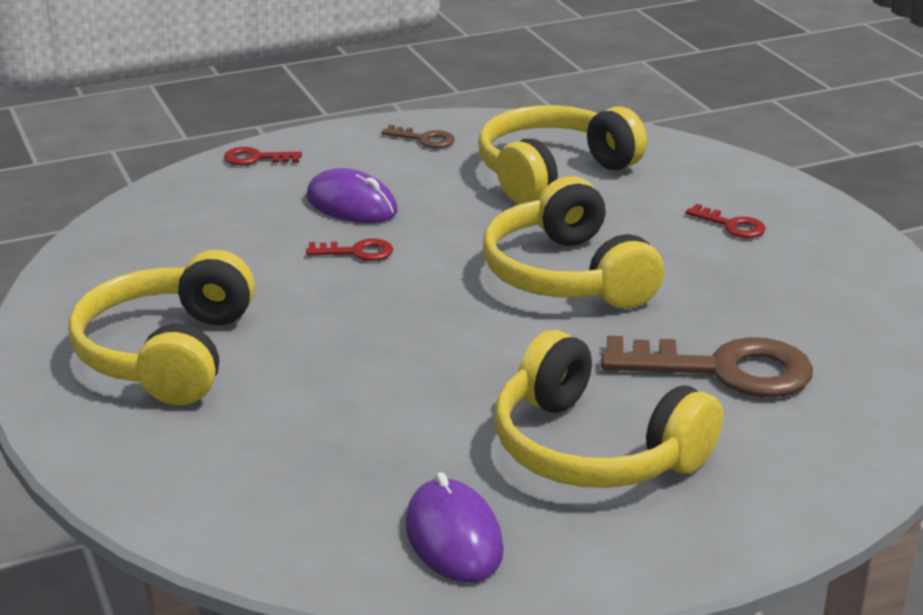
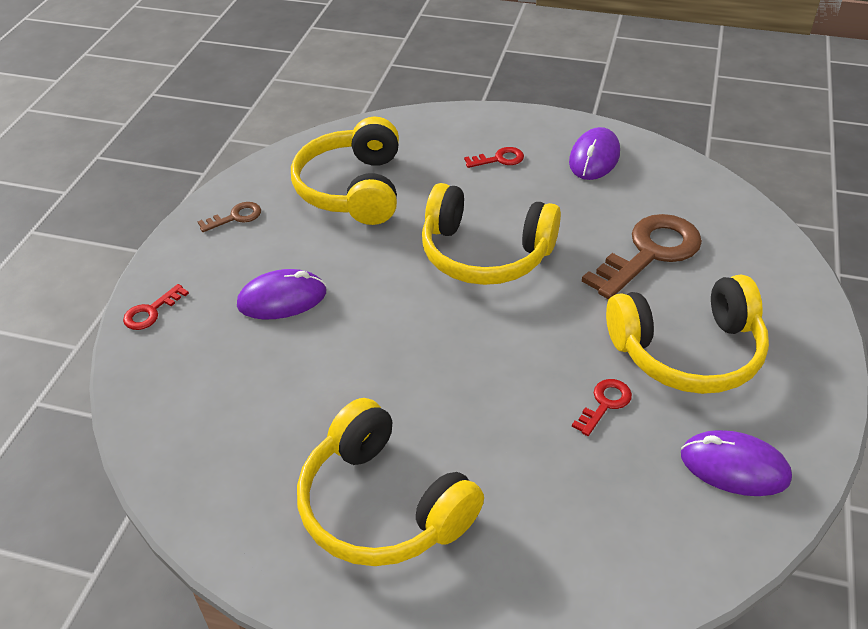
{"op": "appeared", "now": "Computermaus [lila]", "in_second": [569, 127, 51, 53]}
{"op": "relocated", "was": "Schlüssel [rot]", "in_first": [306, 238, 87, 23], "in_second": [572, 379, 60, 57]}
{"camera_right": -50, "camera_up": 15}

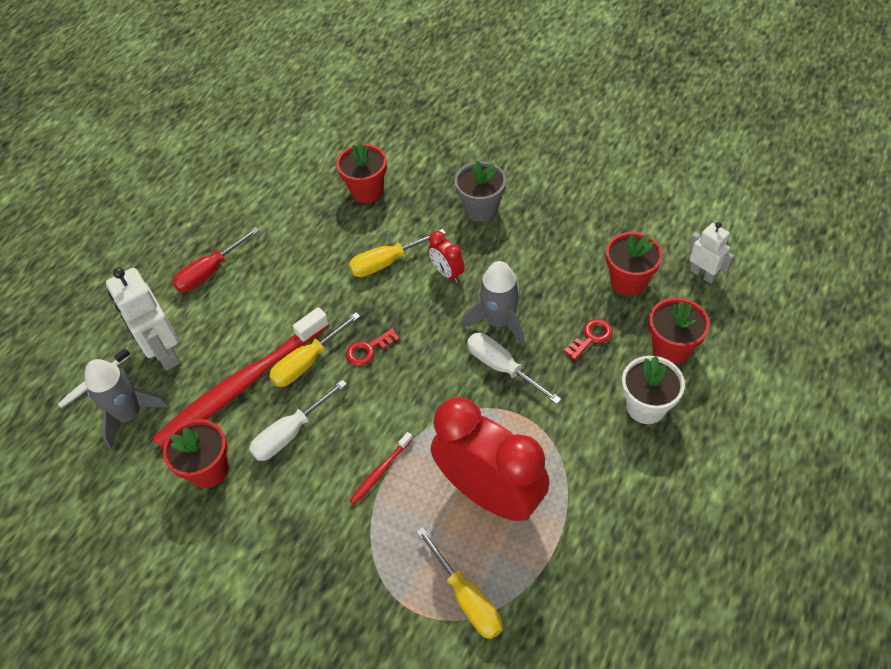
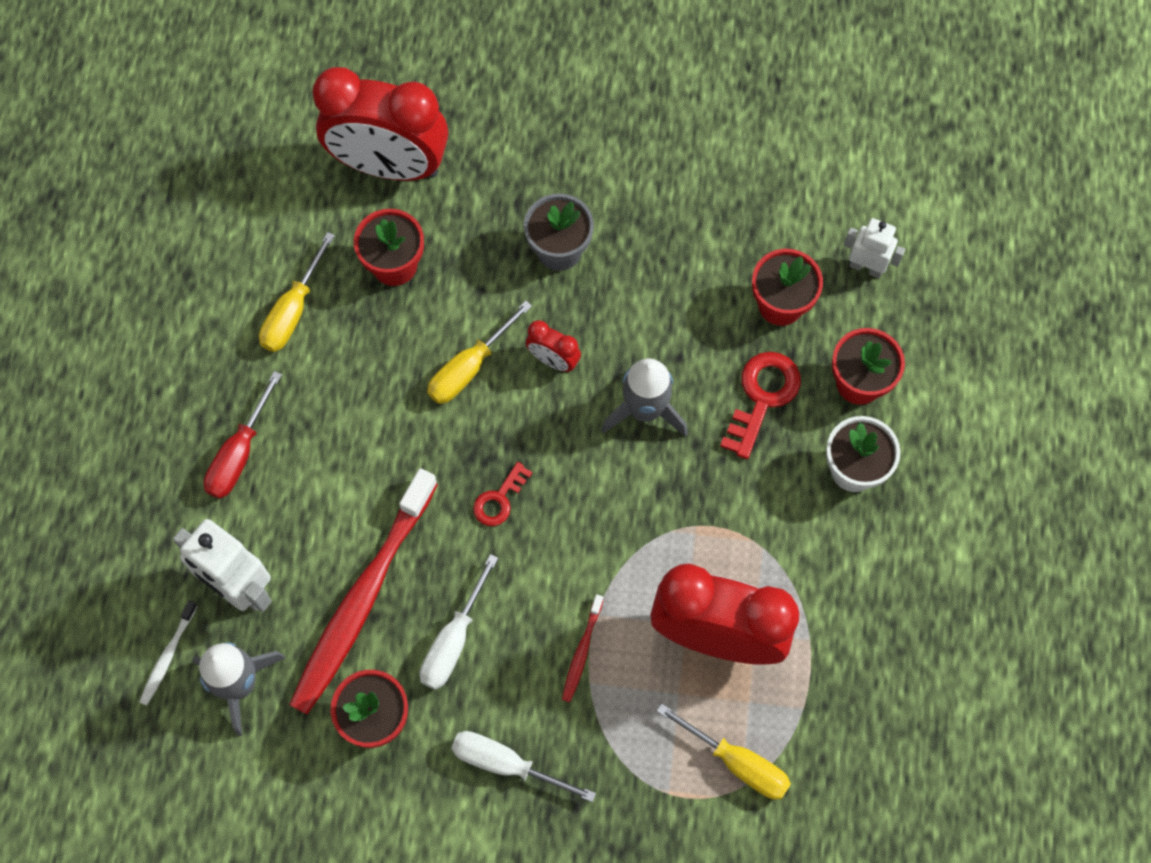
{"op": "appeared", "now": "Wecker [rot]", "in_second": [312, 67, 136, 114]}
{"op": "relocated", "was": "Schraubenzieher [gelb]", "in_first": [269, 312, 91, 75], "in_second": [259, 232, 76, 120]}
{"op": "relocated", "was": "Schraubenzieher [weiß]", "in_first": [467, 333, 94, 71], "in_second": [451, 731, 145, 71]}
{"op": "size", "was": "Schlüssel [rot]", "in_first": [564, 319, 49, 41], "in_second": [720, 352, 81, 107], "ratio": 1.64}
{"camera_right": -25, "camera_up": 15}

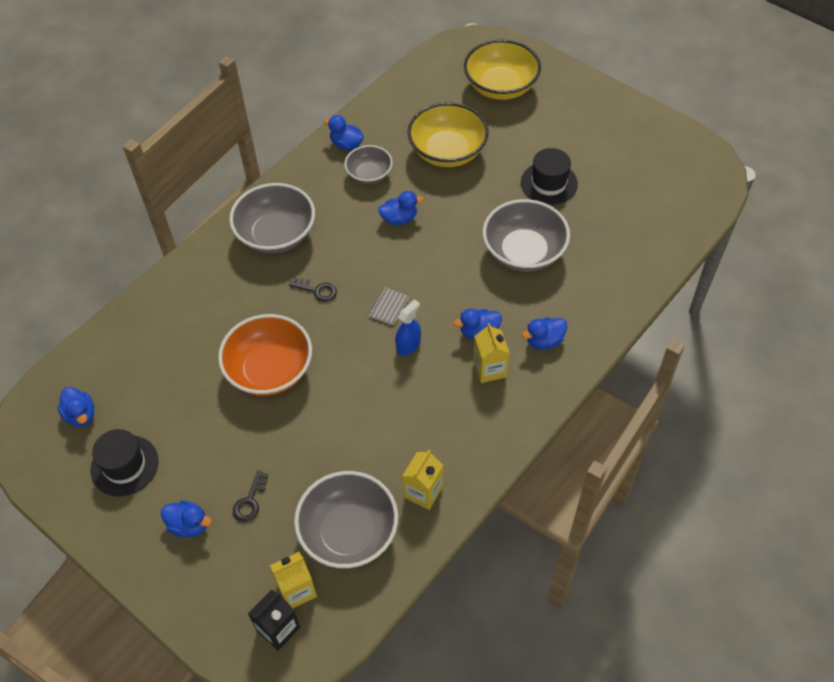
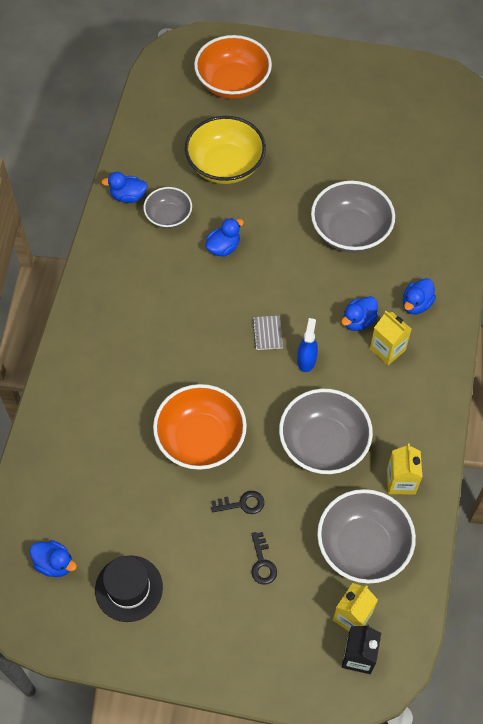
{"op": "missing", "was": "Ente [blau]", "in_first": [161, 500, 51, 37]}
{"op": "missing", "was": "Hut [schwarz]", "in_first": [521, 148, 57, 57]}
{"op": "relocated", "was": "Schüssel [grau]", "in_first": [229, 183, 86, 71], "in_second": [279, 389, 94, 85]}
{"op": "relocated", "was": "Schlüssel [schwarz]", "in_first": [289, 277, 48, 25], "in_second": [211, 491, 53, 23]}
{"op": "colour", "was": "Schüssel [gelb]", "now": "Schüssel [orange]", "in_first": [464, 40, 77, 60], "in_second": [194, 35, 78, 64]}
{"camera_right": -30, "camera_up": 5}

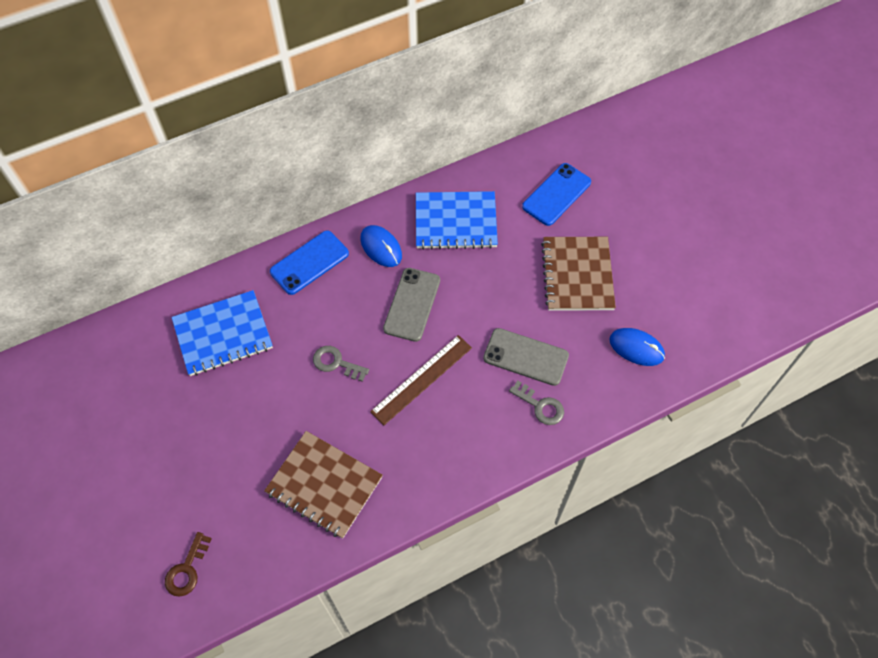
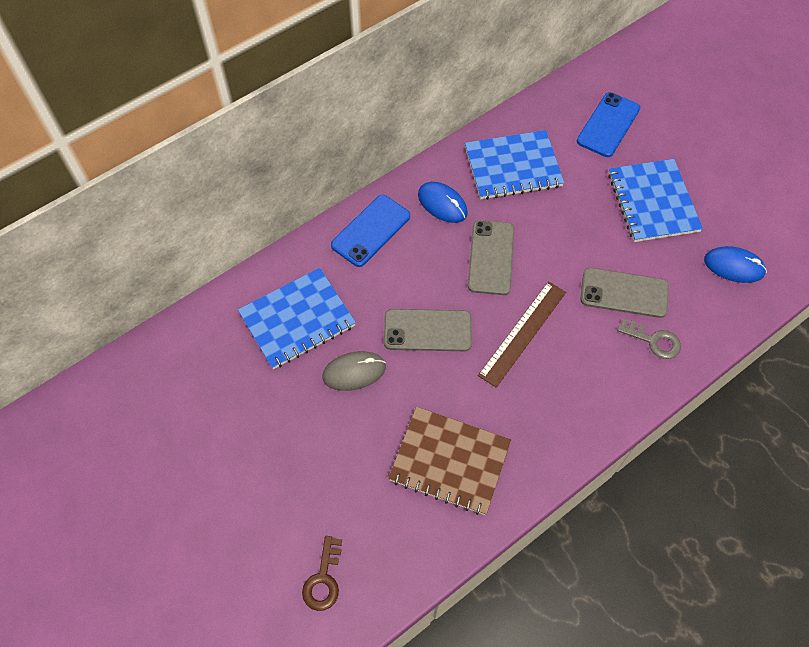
{"op": "appeared", "now": "Computermaus [grau]", "in_second": [322, 351, 64, 40]}
{"op": "exchanged", "was": "Schlüssel [grau]", "now": "Handy [grau]", "in_first": [313, 346, 56, 36], "in_second": [384, 309, 88, 42]}
{"op": "colour", "was": "Notizbuch [braun]", "now": "Notizbuch [blau]", "in_first": [541, 237, 75, 74], "in_second": [608, 159, 95, 83]}
{"camera_right": -10, "camera_up": 0}

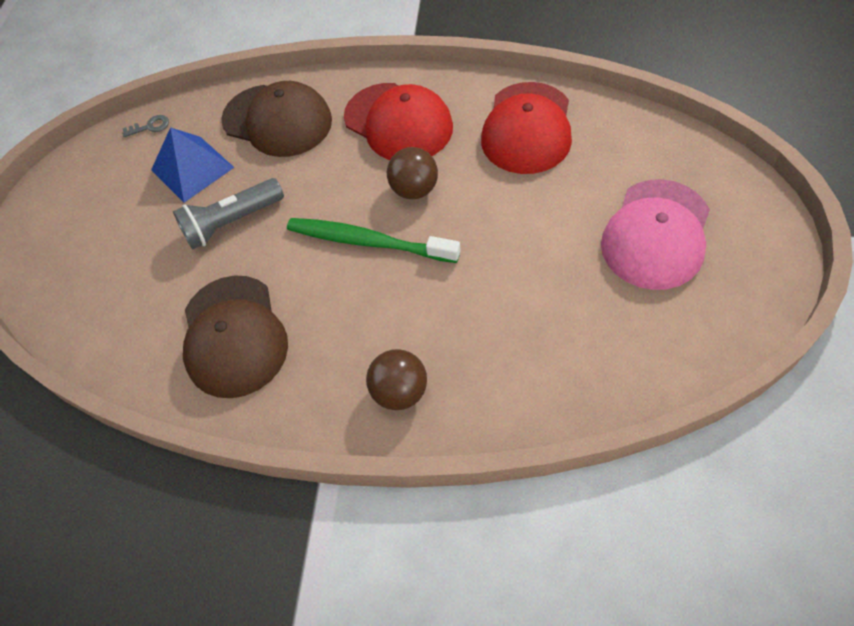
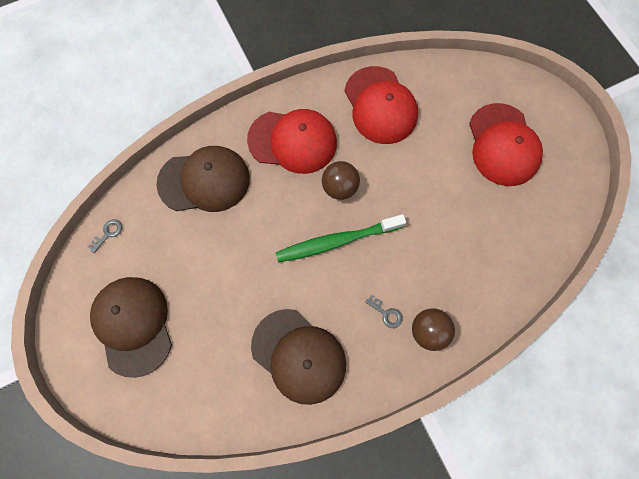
{"op": "missing", "was": "Pyramide [blau]", "in_first": [151, 127, 83, 76]}
{"op": "missing", "was": "Taschenlampe [grau]", "in_first": [173, 178, 111, 71]}
{"op": "appeared", "now": "Kappe [braun]", "in_second": [90, 277, 82, 101]}
{"op": "appeared", "now": "Schlüssel [grau]", "in_second": [365, 295, 37, 33]}
{"op": "colour", "was": "Kappe [rosa]", "now": "Kappe [rot]", "in_first": [601, 179, 109, 111], "in_second": [469, 103, 74, 83]}
{"camera_right": -40, "camera_up": 15}

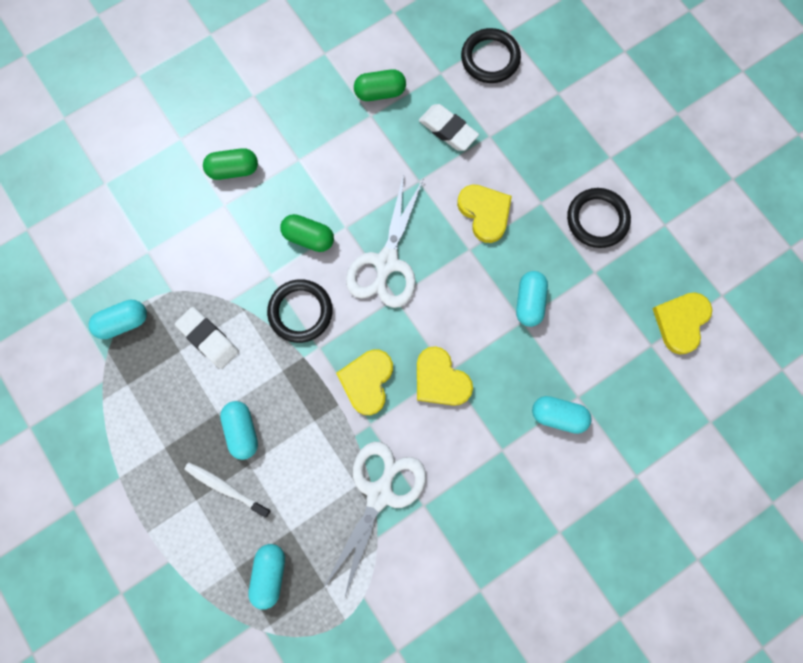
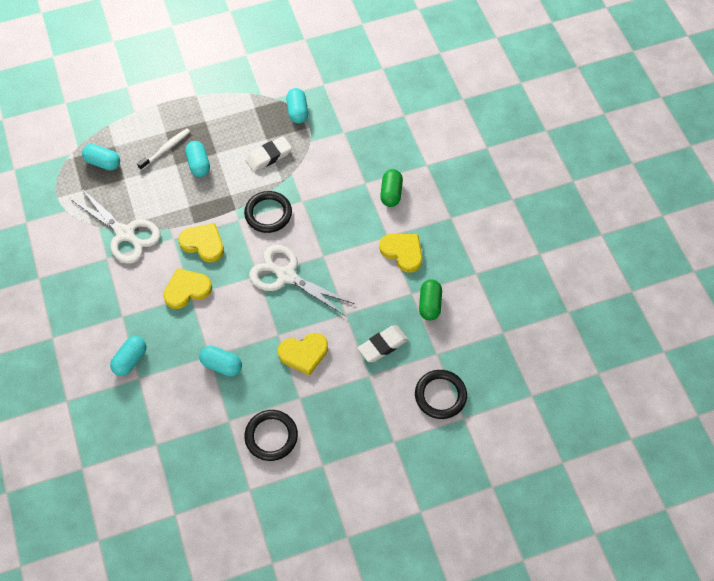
{"op": "missing", "was": "Kapsel [grün]", "in_first": [280, 214, 54, 38]}
{"op": "relocated", "was": "Herz [gelb]", "in_first": [653, 292, 59, 62], "in_second": [379, 234, 44, 39]}
{"op": "spun", "was": "Kapsel [türkis]", "in_first": [220, 401, 38, 59], "in_second": [185, 141, 25, 36], "clockwise": 75}
{"camera_right": 105, "camera_up": -15}

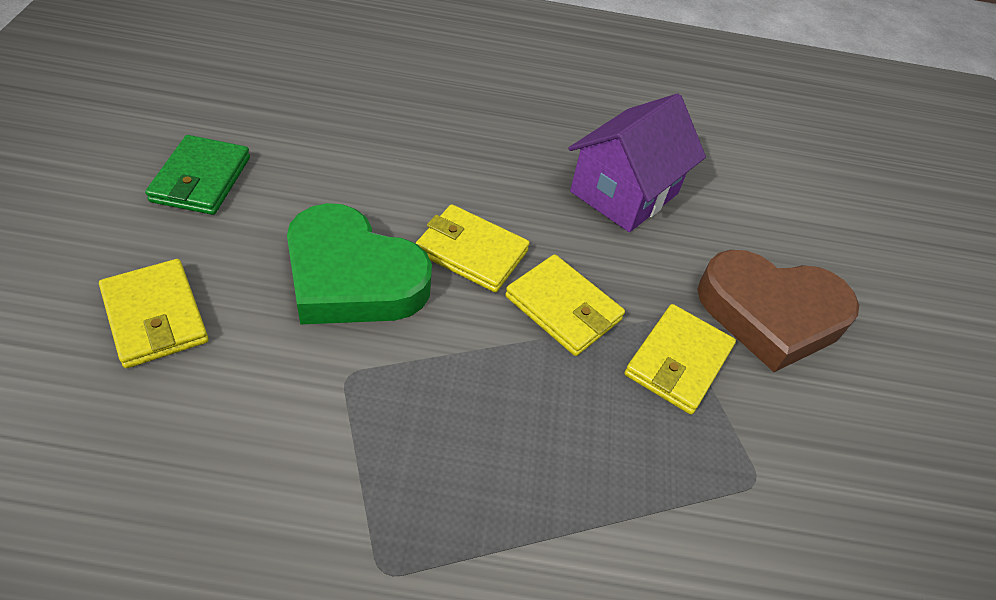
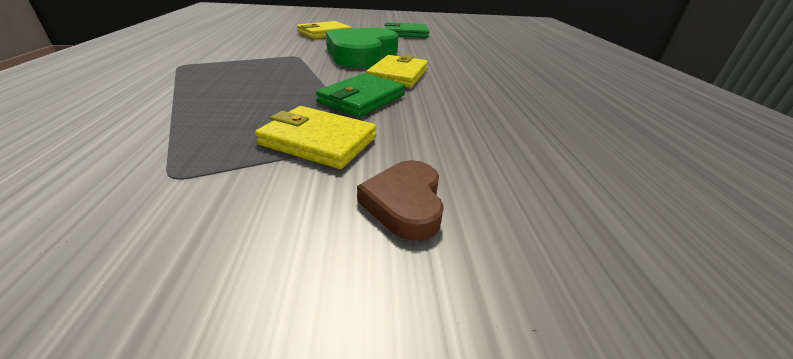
{"op": "missing", "was": "Haus [lila]", "in_first": [569, 93, 137, 139]}
{"op": "colour", "was": "Geldbörse [gelb]", "now": "Geldbörse [grün]", "in_first": [505, 254, 120, 102], "in_second": [316, 73, 89, 44]}
{"op": "size", "was": "Herz [braun]", "in_first": [697, 250, 162, 122], "in_second": [357, 160, 87, 81], "ratio": 0.51}
{"camera_right": 85, "camera_up": -15}

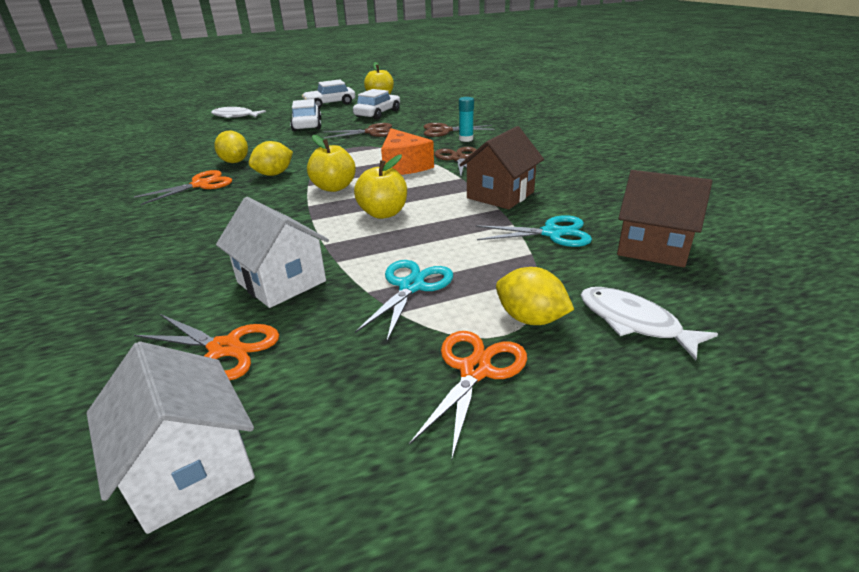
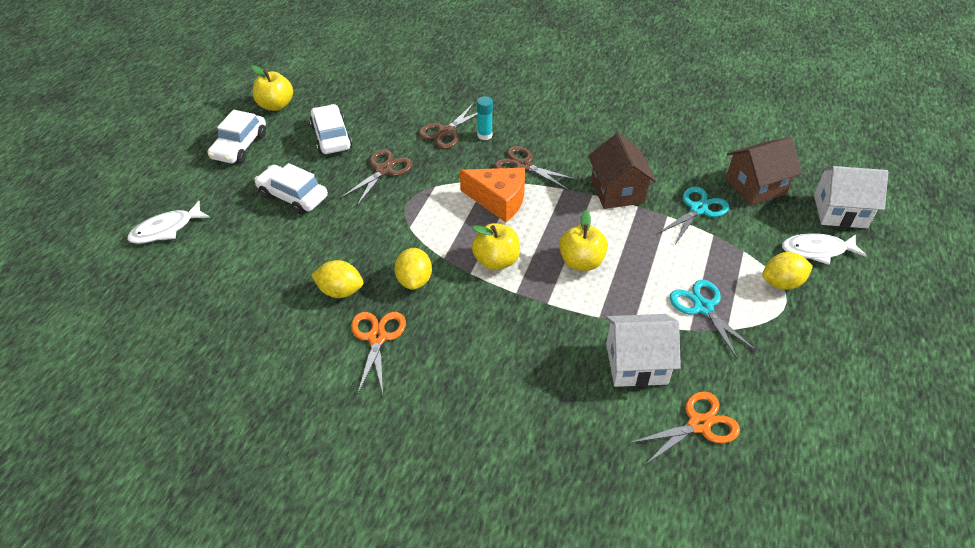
{"op": "missing", "was": "Schere [orange]", "in_first": [409, 331, 118, 128]}
{"op": "relocated", "was": "Haus [weiß]", "in_first": [87, 341, 168, 193], "in_second": [814, 166, 74, 62]}
{"camera_right": -50, "camera_up": 15}

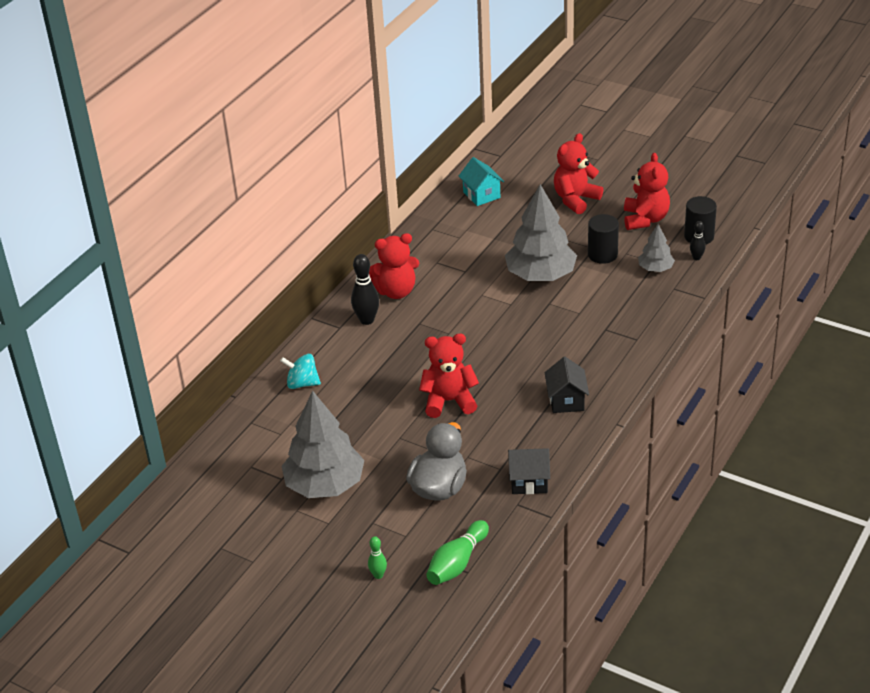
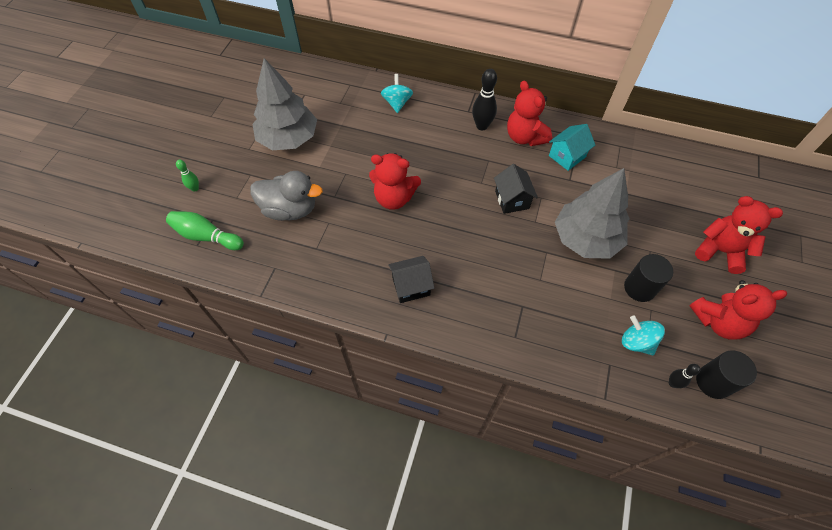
{"op": "relocated", "was": "Haus [türkis]", "in_first": [459, 157, 45, 49], "in_second": [549, 124, 46, 47]}
{"op": "relocated", "was": "Haus [schwarz]", "in_first": [508, 448, 42, 46], "in_second": [494, 164, 44, 50]}
{"op": "exchanged", "was": "Baum [grau]", "now": "Kreisel [türkis]", "in_first": [638, 224, 37, 48], "in_second": [622, 315, 43, 40]}
{"op": "spun", "was": "Teddybär [rot]", "in_first": [419, 333, 60, 85], "in_second": [369, 153, 52, 57], "clockwise": 120}
{"camera_right": 75, "camera_up": 20}

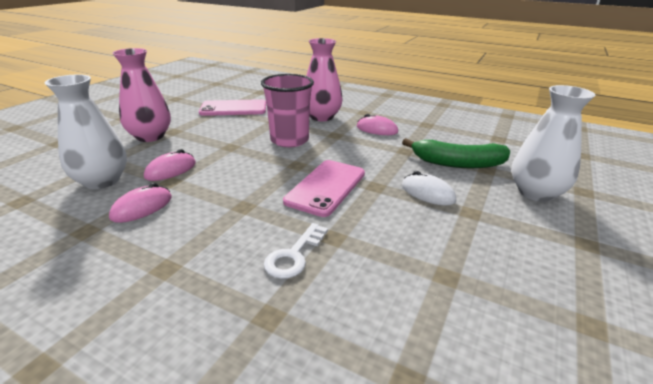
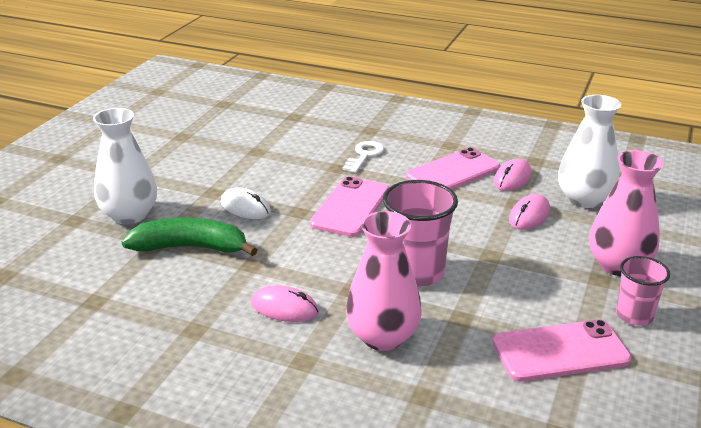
{"op": "appeared", "now": "Handy [rosa]", "in_second": [406, 147, 95, 43]}
{"op": "appeared", "now": "Becher [rosa]", "in_second": [616, 256, 54, 70]}
{"camera_right": 175, "camera_up": 0}

